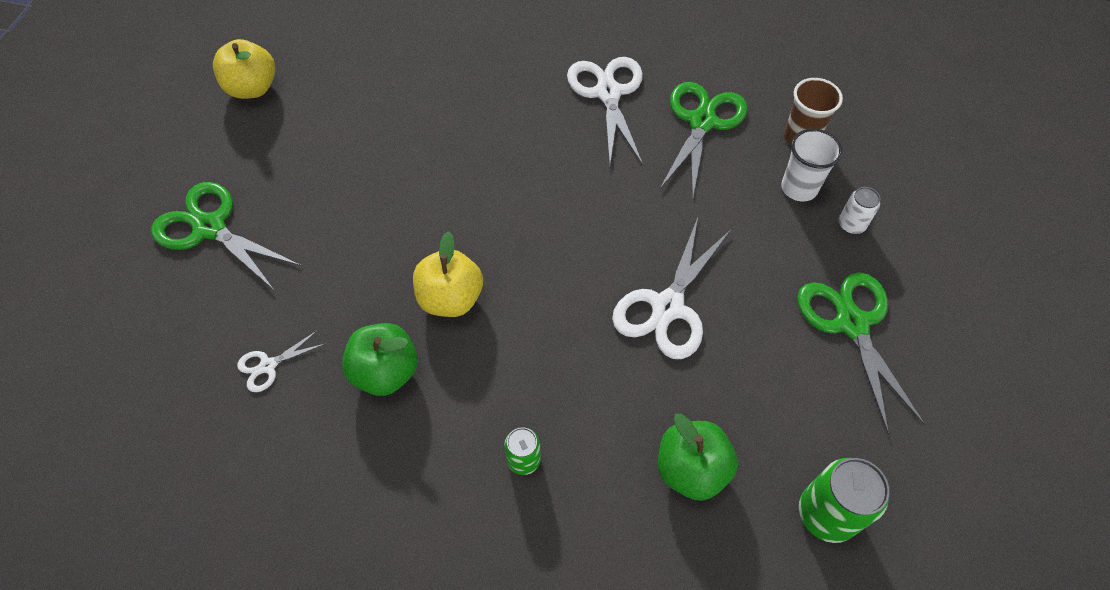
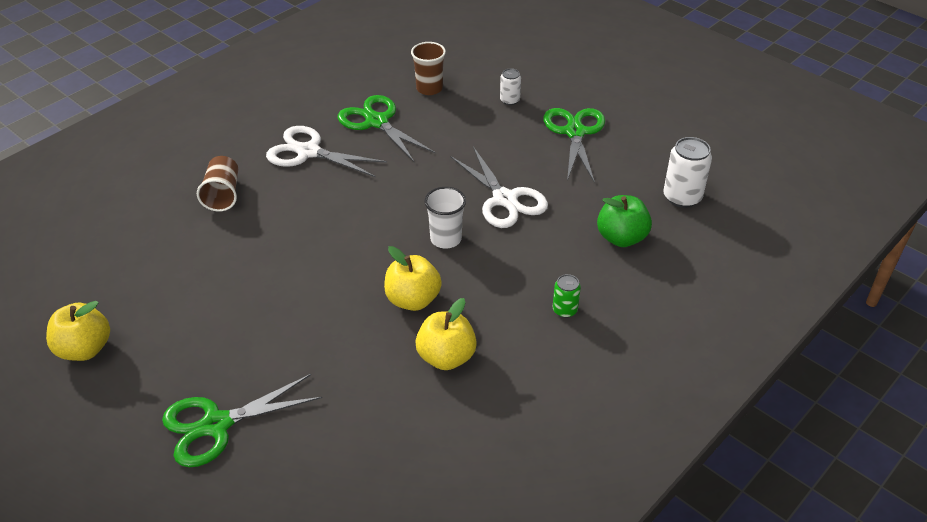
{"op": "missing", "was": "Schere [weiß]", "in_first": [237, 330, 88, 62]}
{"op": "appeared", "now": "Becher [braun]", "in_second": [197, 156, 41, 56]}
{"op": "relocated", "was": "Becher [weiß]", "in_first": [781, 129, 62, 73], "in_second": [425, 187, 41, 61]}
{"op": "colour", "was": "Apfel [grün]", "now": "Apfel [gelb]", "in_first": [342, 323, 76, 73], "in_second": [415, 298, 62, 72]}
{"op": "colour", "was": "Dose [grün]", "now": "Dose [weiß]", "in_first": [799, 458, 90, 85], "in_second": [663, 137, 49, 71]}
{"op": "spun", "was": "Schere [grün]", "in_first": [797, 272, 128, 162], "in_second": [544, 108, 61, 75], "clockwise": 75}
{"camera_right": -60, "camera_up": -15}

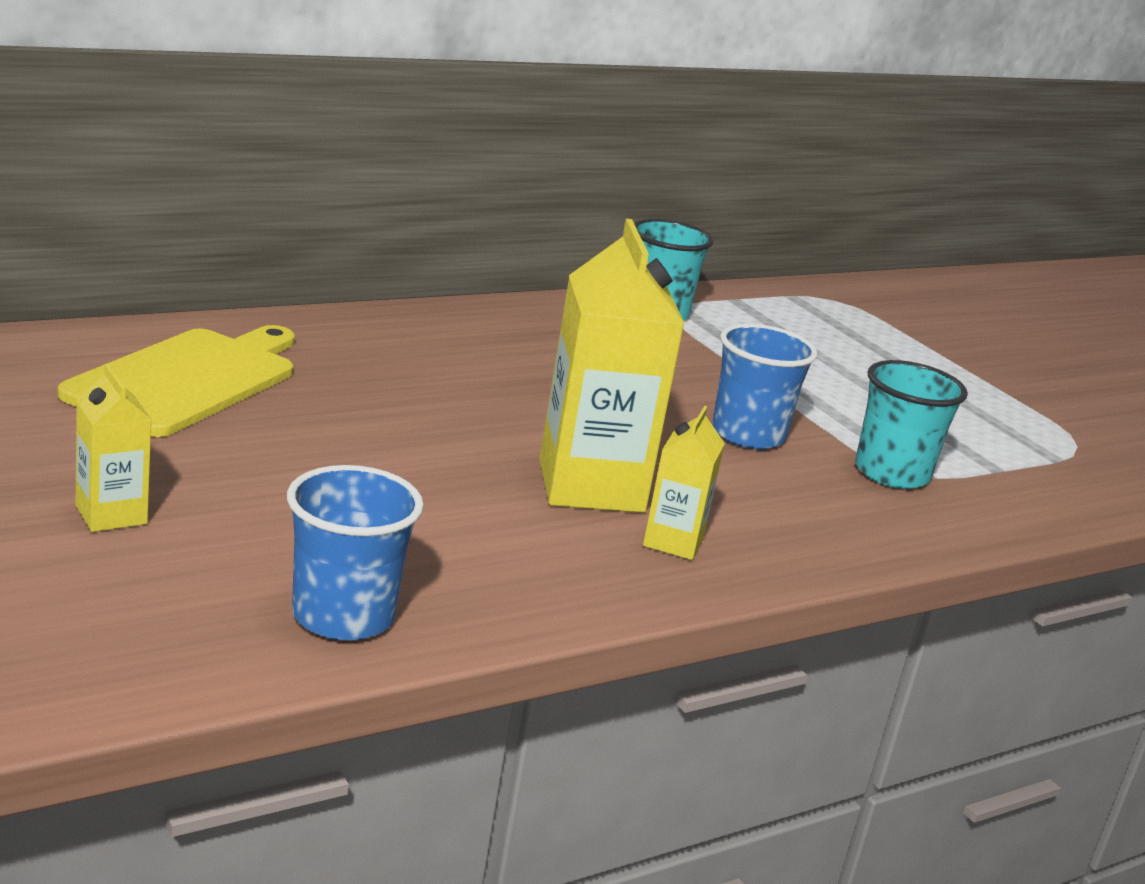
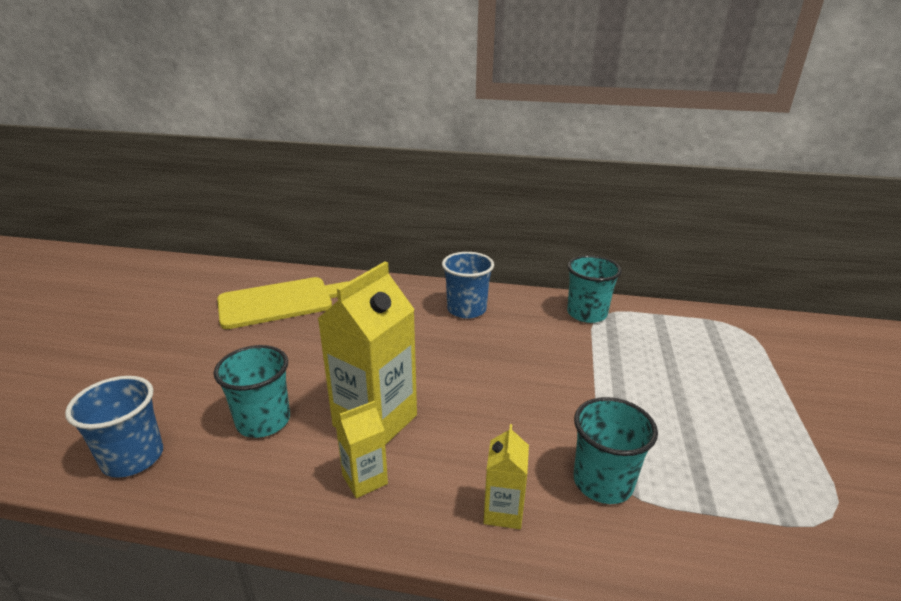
{"op": "appeared", "now": "Becher [türkis]", "in_second": [214, 345, 76, 93]}
{"op": "relocated", "was": "Getränkekarton [gelb]", "in_first": [76, 364, 76, 168], "in_second": [483, 424, 46, 105]}
{"op": "relocated", "was": "Becher [blau]", "in_first": [712, 324, 105, 125], "in_second": [442, 252, 52, 67]}
{"camera_right": 45, "camera_up": 5}

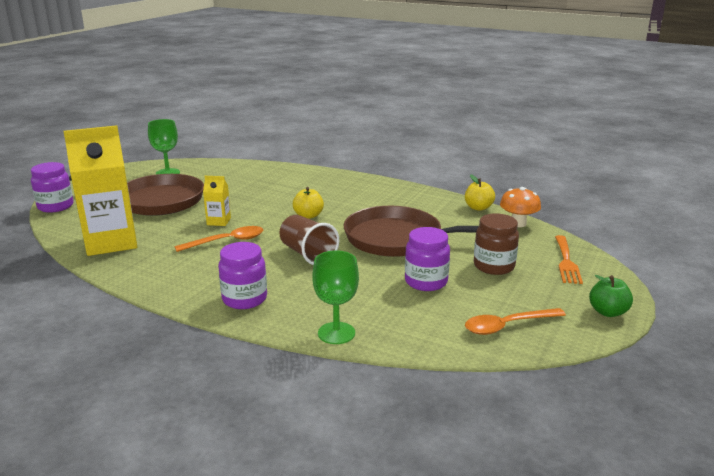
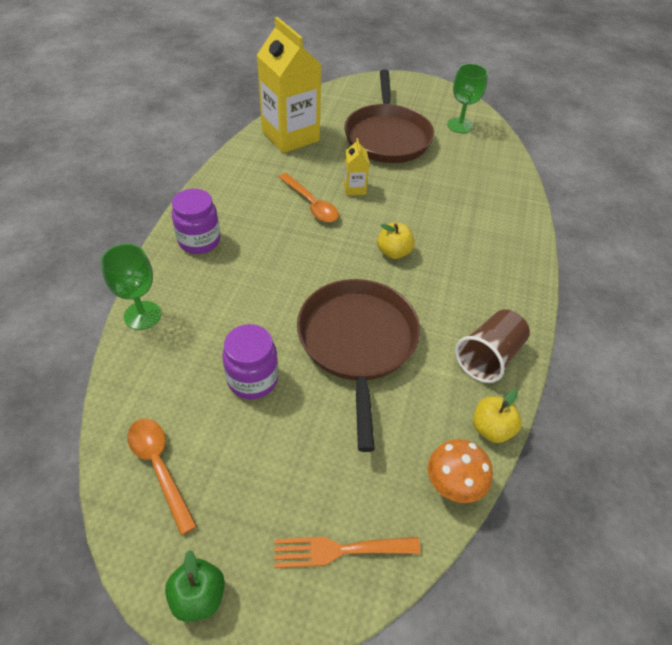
{"op": "missing", "was": "Einmachglas [lila]", "in_first": [31, 162, 43, 51]}
{"op": "missing", "was": "Einmachglas [braun]", "in_first": [474, 213, 45, 62]}
{"op": "relocated", "was": "Becher [braun]", "in_first": [280, 215, 59, 50], "in_second": [455, 309, 75, 74]}
{"camera_right": 75, "camera_up": 25}

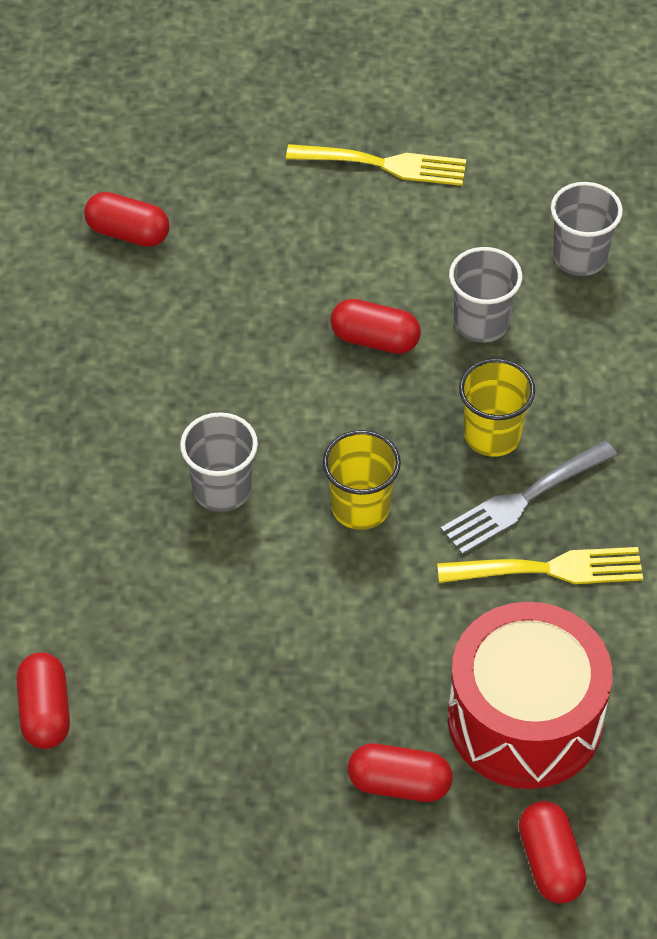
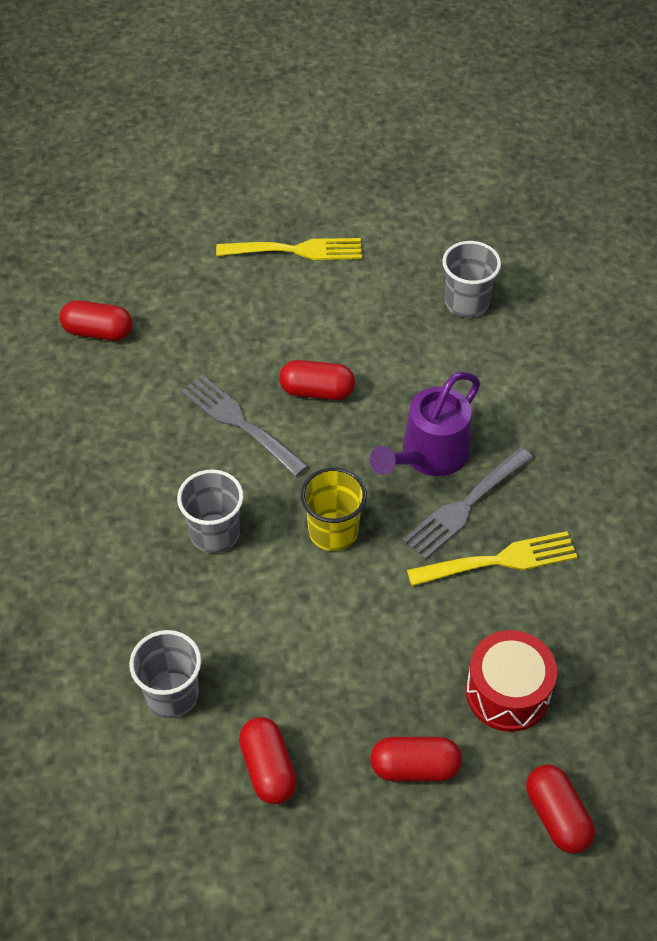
{"op": "appeared", "now": "Gabel [grau]", "in_second": [181, 375, 127, 102]}
{"op": "relocated", "was": "Kapsel [rot]", "in_first": [16, 652, 54, 97], "in_second": [239, 717, 58, 87]}
{"op": "relocated", "was": "Becher [grau]", "in_first": [449, 247, 73, 96], "in_second": [129, 630, 72, 88]}
{"op": "exchanged", "was": "Becher [gelb]", "now": "Gießkanne [lila]", "in_first": [459, 359, 76, 98], "in_second": [370, 372, 110, 104]}
{"op": "size", "was": "Trommel [rot]", "in_first": [448, 602, 164, 187], "in_second": [466, 630, 91, 102], "ratio": 0.64}
{"camera_right": -10, "camera_up": 0}

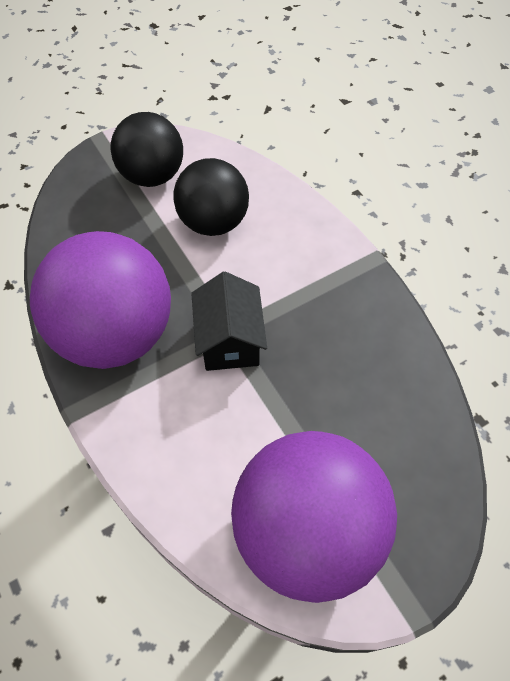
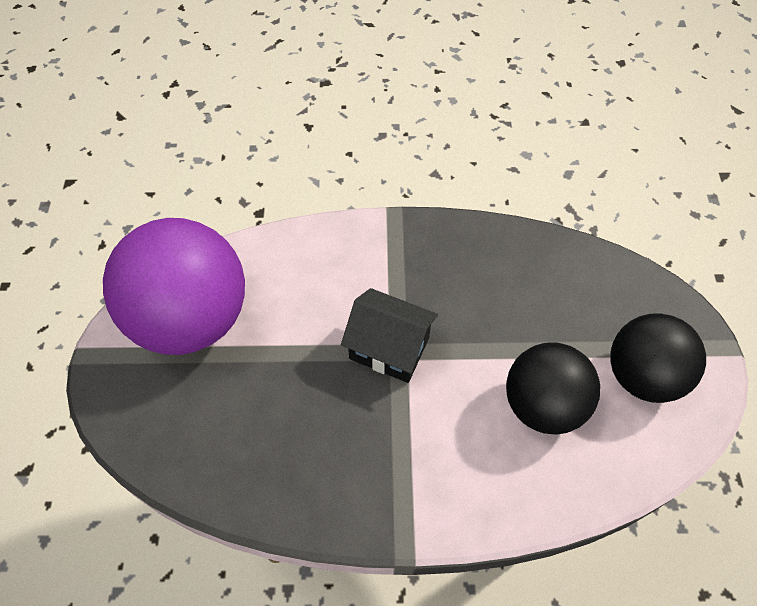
{"op": "missing", "was": "Ball [lila]", "in_first": [30, 231, 141, 138]}
{"camera_right": 120, "camera_up": 0}

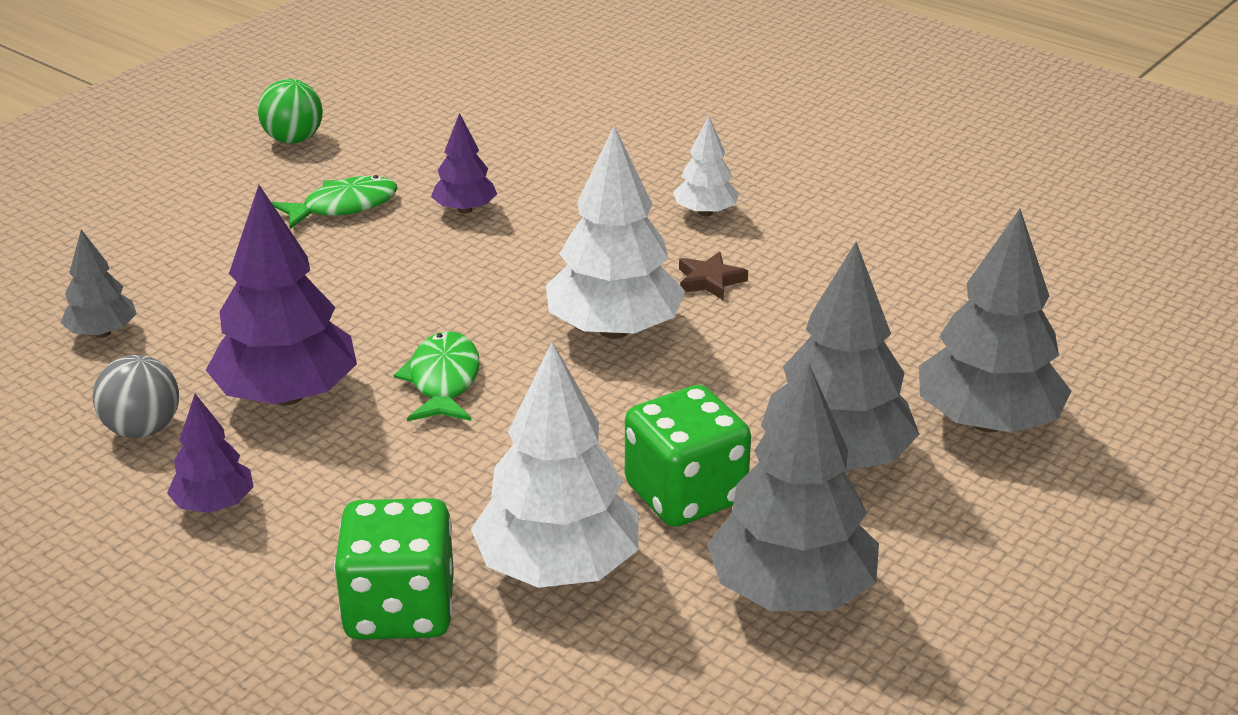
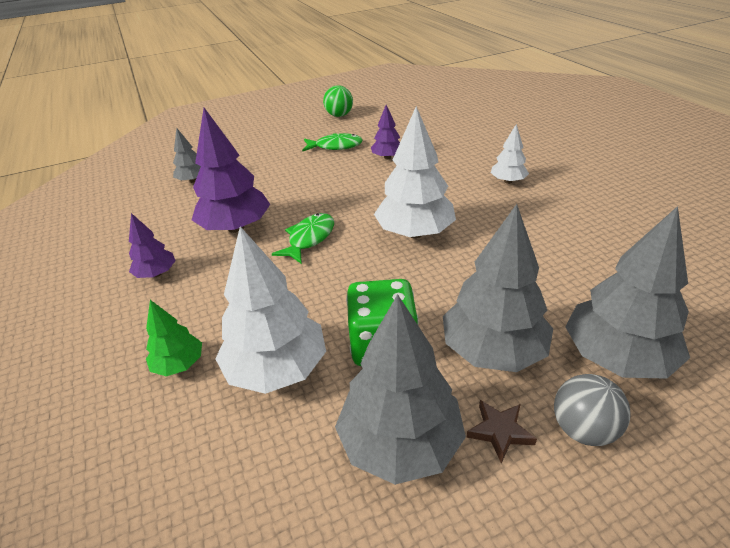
{"op": "relocated", "was": "Ball [grau]", "in_first": [93, 355, 86, 83], "in_second": [554, 374, 77, 72]}
{"op": "relocated", "was": "Stern [braun]", "in_first": [679, 252, 69, 48], "in_second": [466, 400, 71, 64]}
{"op": "exchanged", "was": "Spielwürfel [grün]", "now": "Baum [grün]", "in_first": [334, 498, 120, 142], "in_second": [146, 300, 56, 76]}
{"camera_right": 30, "camera_up": 5}

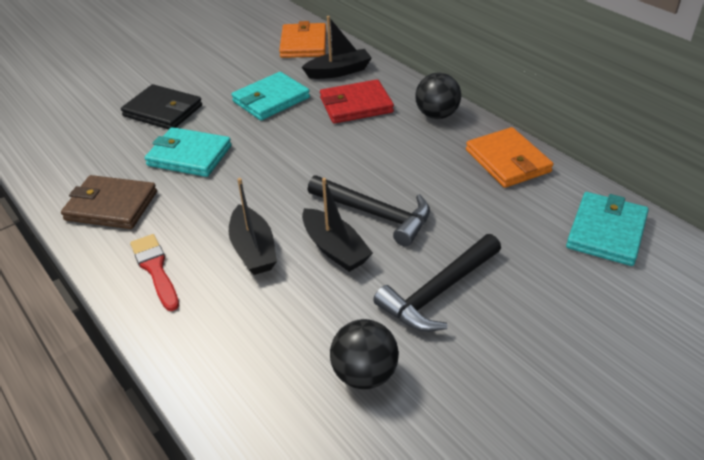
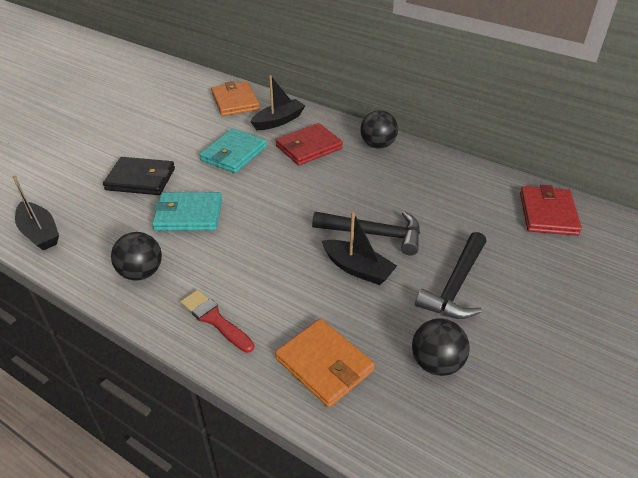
{"op": "relocated", "was": "Boot [schwarz]", "in_first": [229, 178, 48, 97], "in_second": [13, 176, 46, 74]}
{"op": "relocated", "was": "Geldbörse [orange]", "in_first": [466, 127, 88, 61], "in_second": [275, 319, 100, 89]}
{"op": "exchanged", "was": "Geldbörse [braun]", "now": "Ball [schwarz]", "in_first": [61, 175, 96, 54], "in_second": [111, 232, 51, 49]}
{"op": "colour", "was": "Geldbörse [türkis]", "now": "Geldbörse [rot]", "in_first": [566, 192, 83, 74], "in_second": [520, 185, 62, 51]}
{"camera_right": -20, "camera_up": 0}

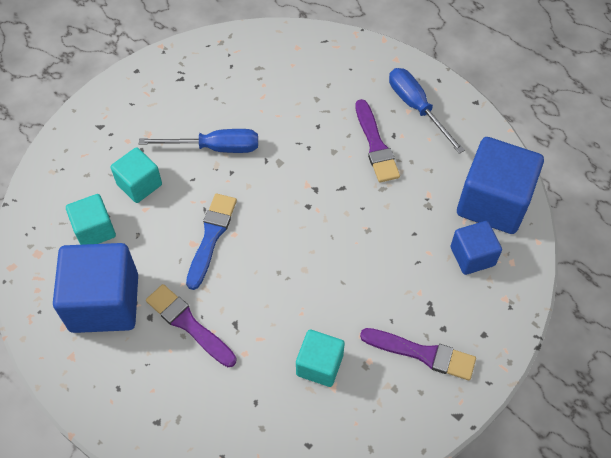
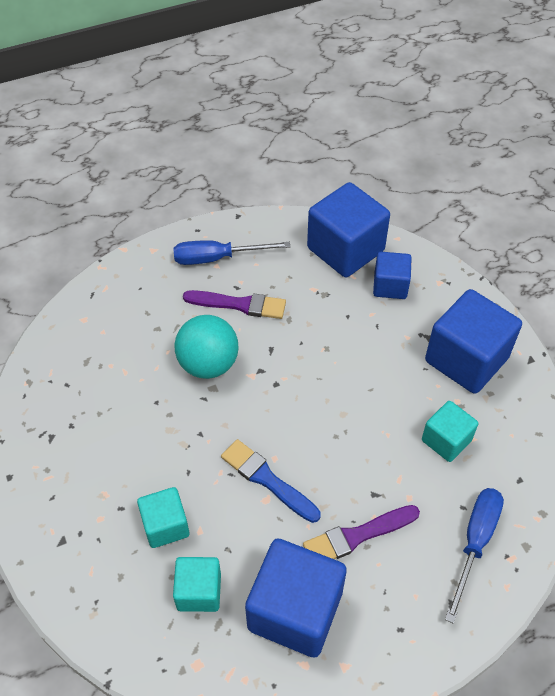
{"op": "appeared", "now": "Ball [türkis]", "in_second": [174, 315, 64, 64]}
{"op": "relocated", "was": "Schraubenzieher [blau]", "in_first": [139, 129, 119, 24], "in_second": [445, 488, 59, 136]}
{"op": "exchanged", "was": "Pinsel [lila]", "now": "Kubus [blau]", "in_first": [360, 328, 116, 52], "in_second": [425, 289, 97, 105]}
{"camera_right": -65, "camera_up": -5}

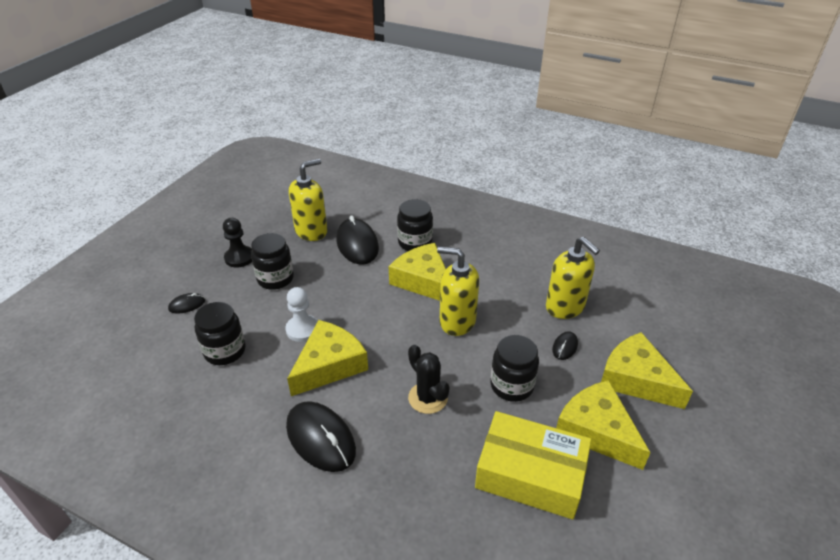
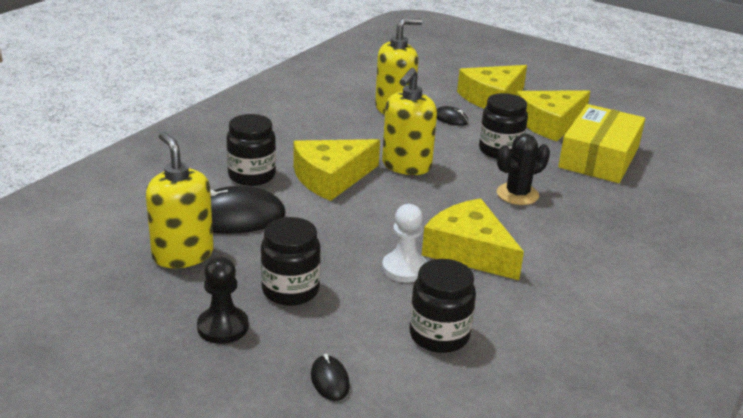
{"op": "missing", "was": "Computermaus [schwarz]", "in_first": [286, 401, 70, 71]}
{"camera_right": -85, "camera_up": -10}

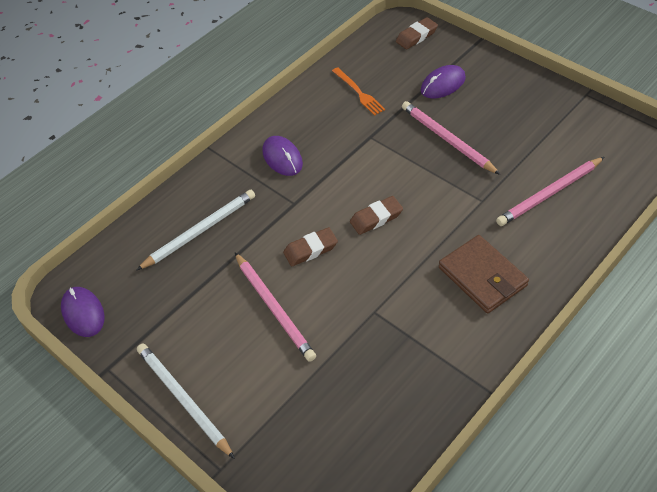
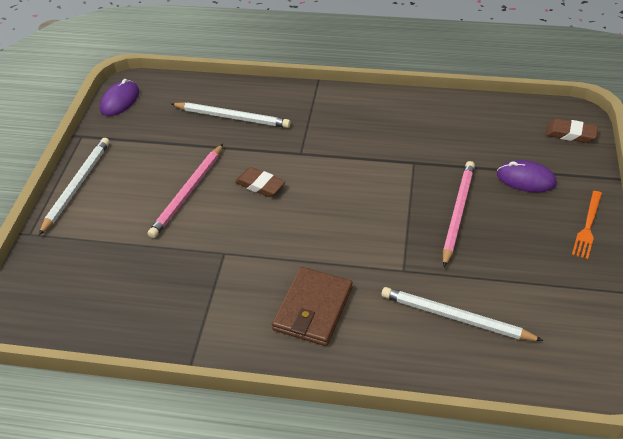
{"op": "missing", "was": "Computermaus [lila]", "in_first": [262, 136, 41, 40]}
{"op": "missing", "was": "Radiergummi [braun]", "in_first": [350, 196, 53, 39]}
{"op": "relocated", "was": "Gabel [orange]", "in_first": [332, 67, 53, 49], "in_second": [572, 191, 30, 68]}
{"op": "colour", "was": "Bleistift [rosa]", "now": "Bleistift [weiß]", "in_first": [496, 157, 108, 69], "in_second": [381, 287, 162, 54]}
{"camera_right": 55, "camera_up": -5}

